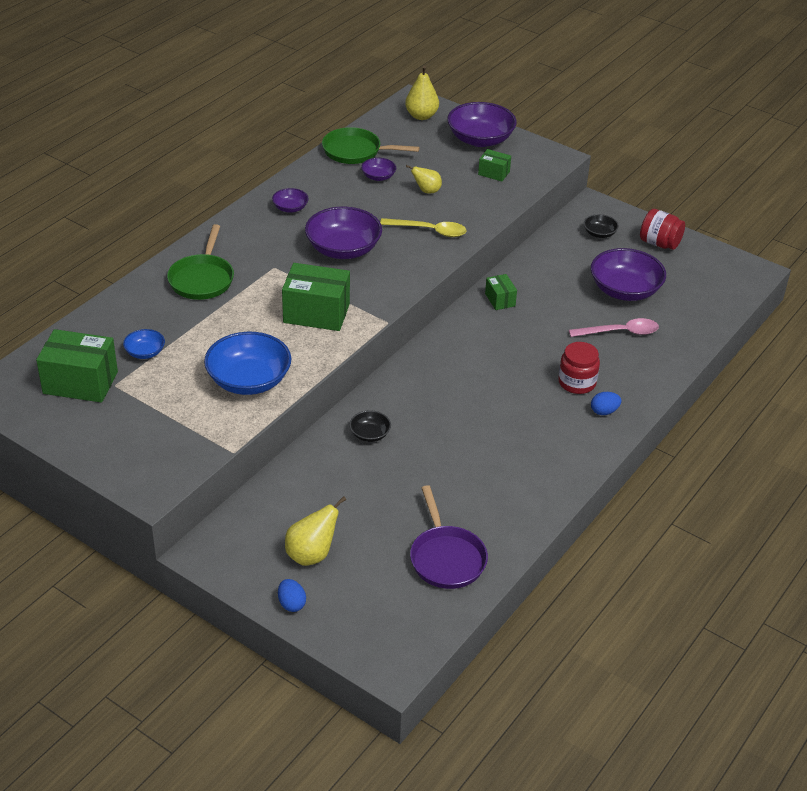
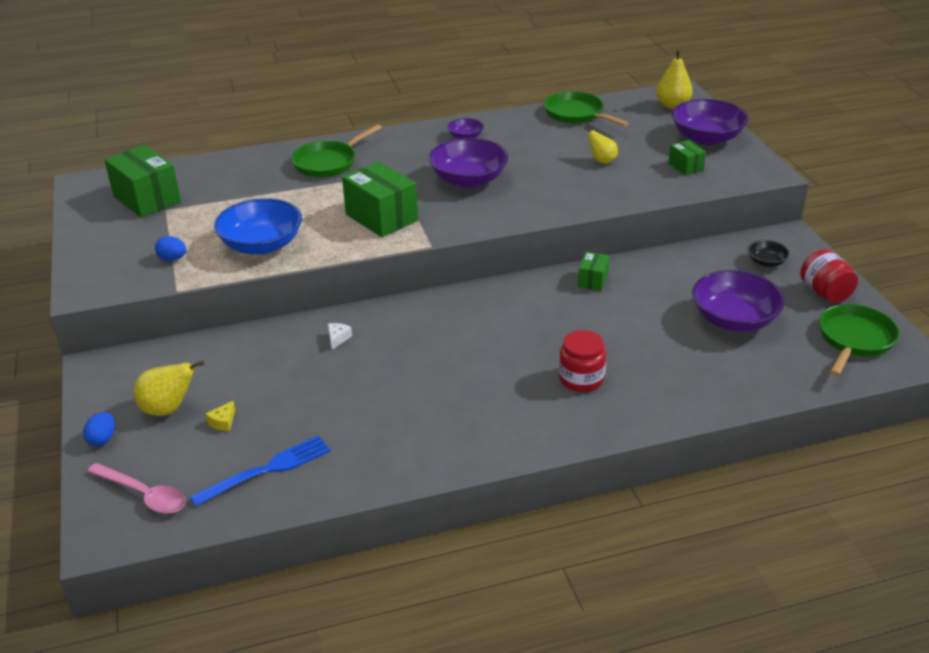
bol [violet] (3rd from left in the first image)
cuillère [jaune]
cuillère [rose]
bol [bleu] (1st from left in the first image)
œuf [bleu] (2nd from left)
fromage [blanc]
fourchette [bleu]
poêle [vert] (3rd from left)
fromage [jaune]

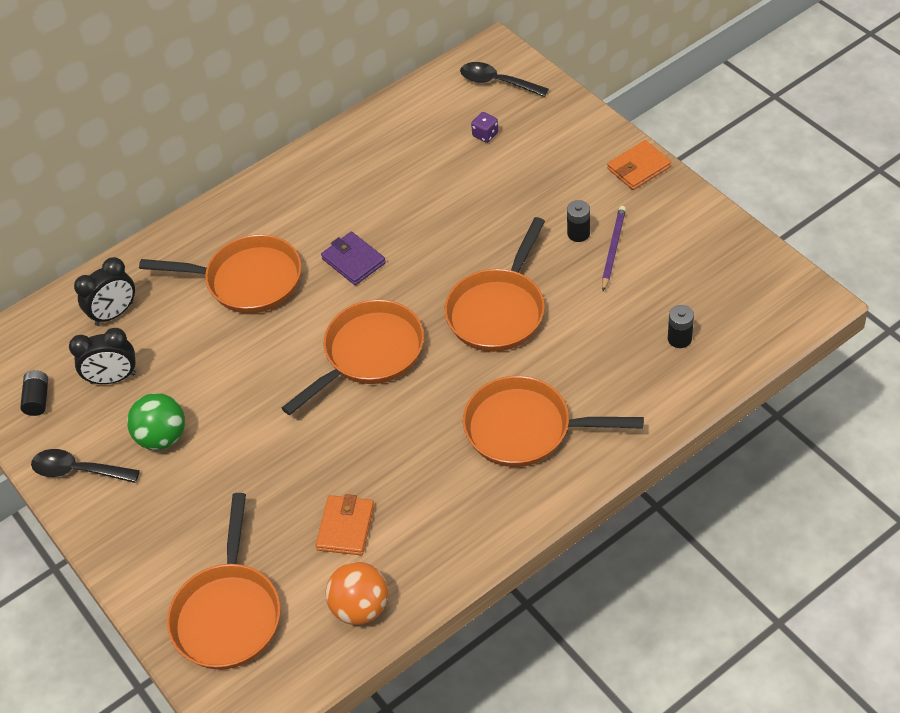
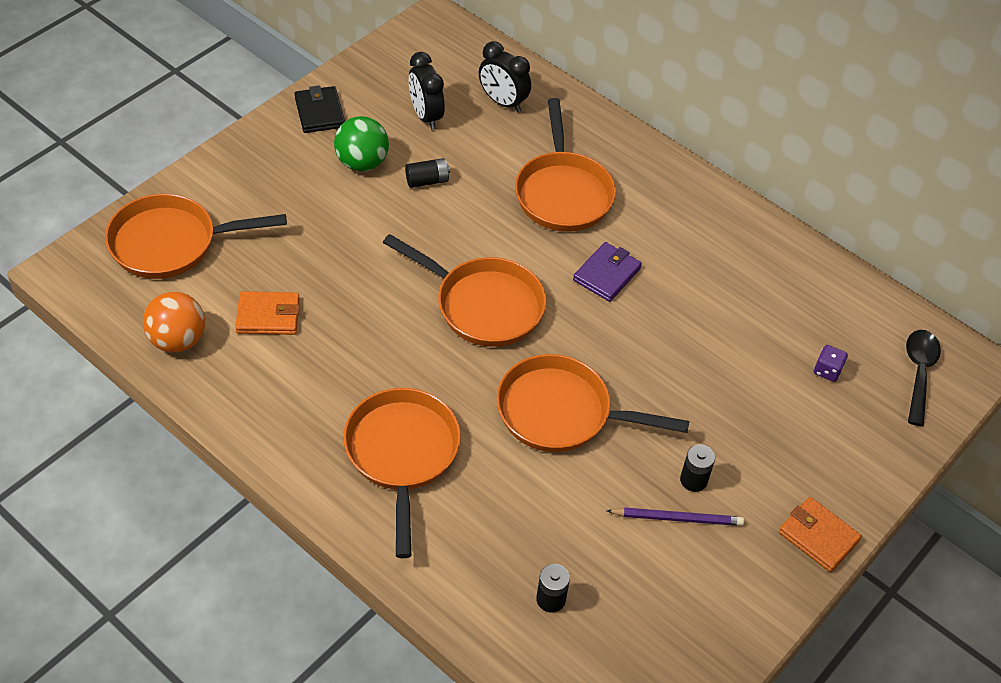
pile [noir] (1st from left)
portefeuille [noir]

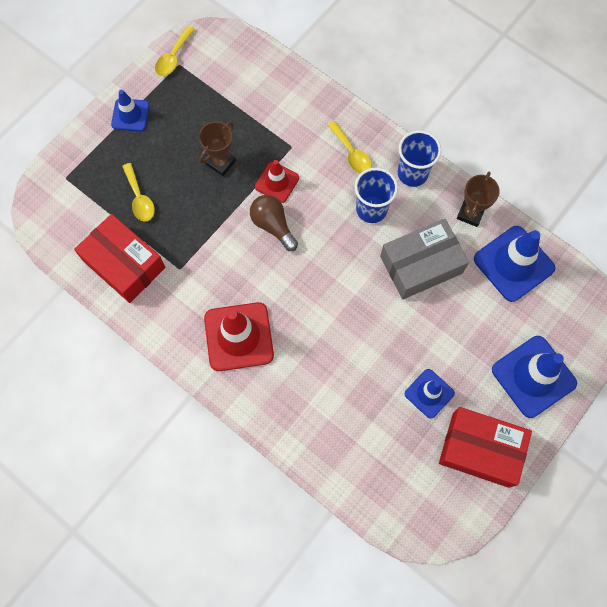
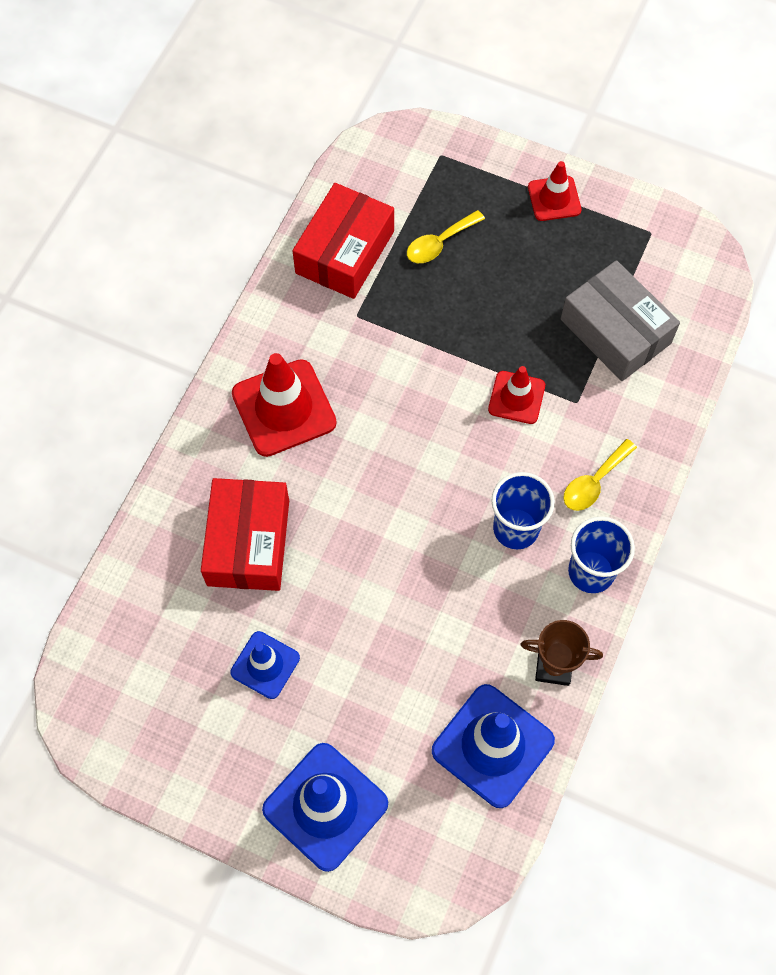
cuillère [jaune] (2nd from left in the first image)
cône de chantier [rouge] (3rd from left)
trophée [marron] (1st from left in the first image)
ampoule [marron]
boîte [gris]
boîte [rouge] (1st from left)

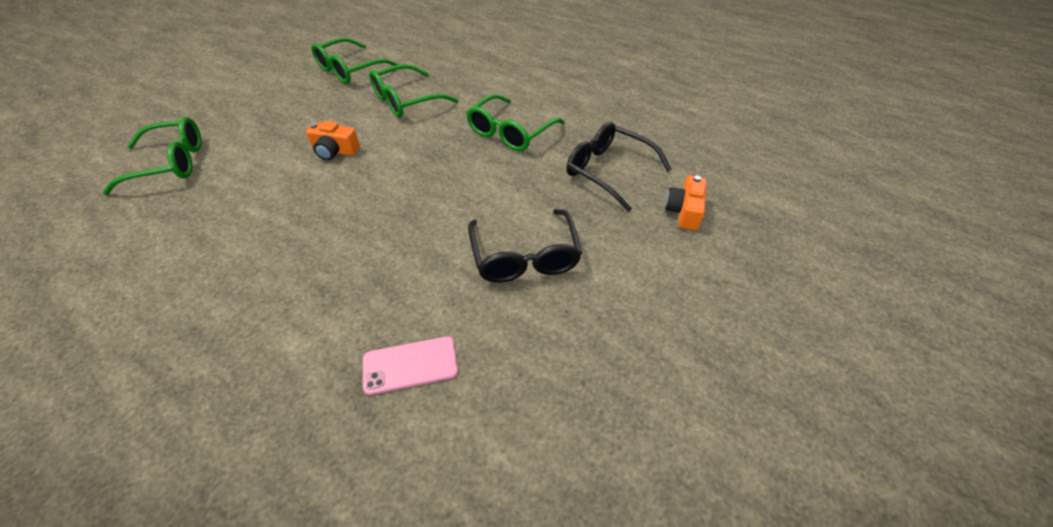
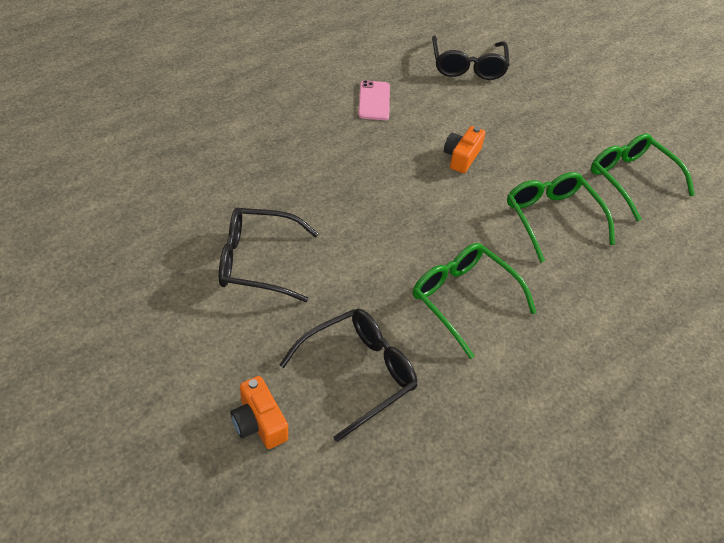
lunettes [noir] (3rd from left)
appareil photo [orange] (1st from left)
téléphone [rose]

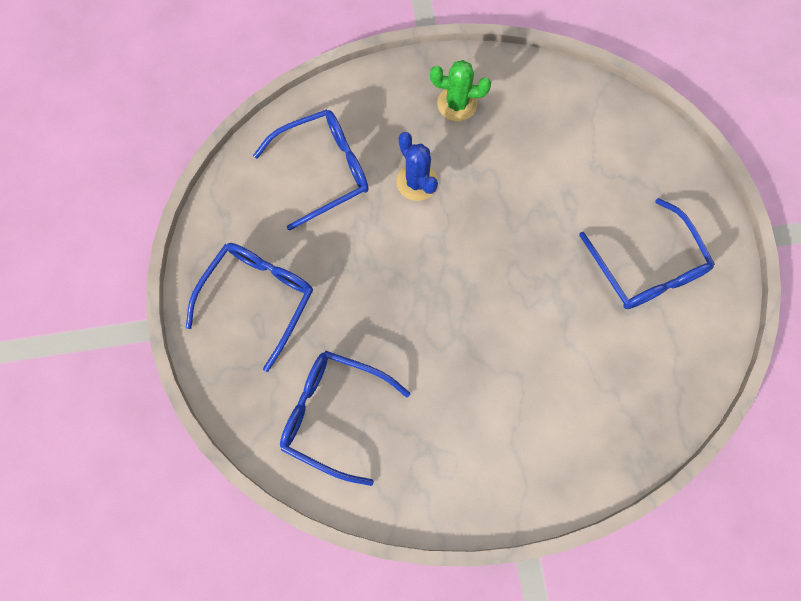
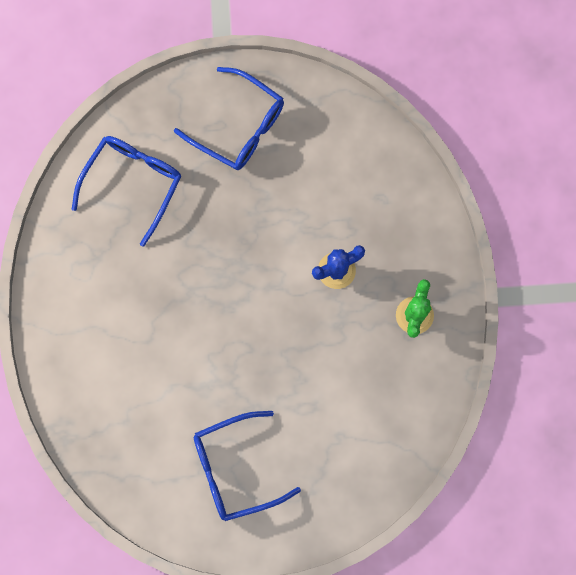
lunettes [bleu] (2nd from left in the first image)

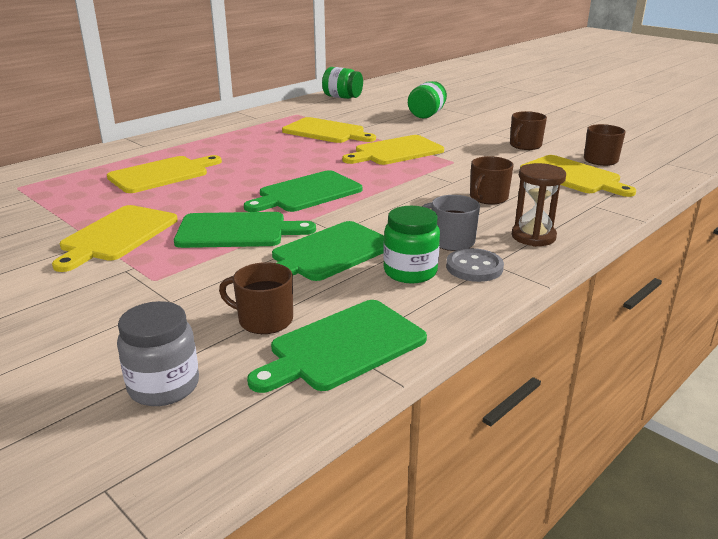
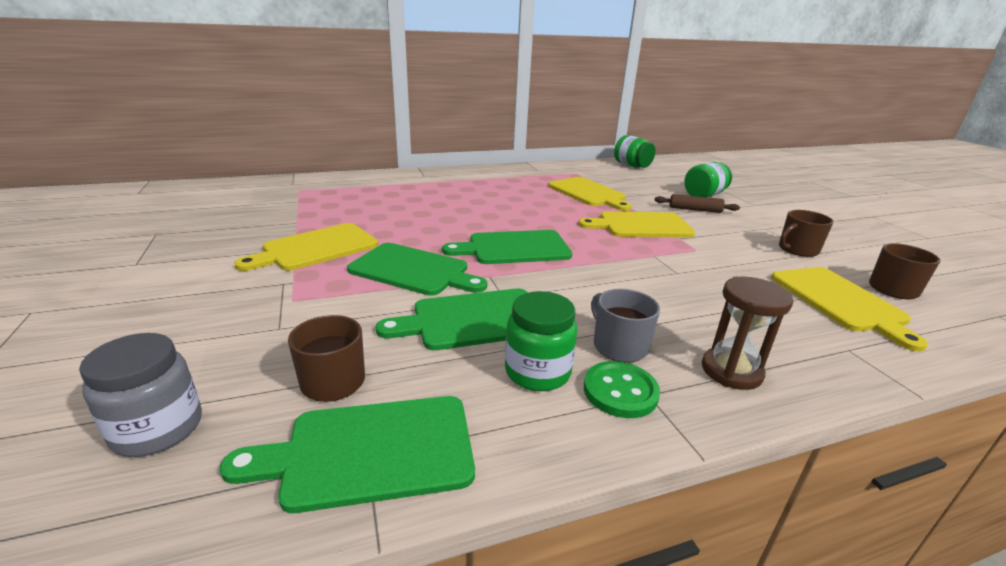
planche à découper [jaune] (2nd from left in the first image)
tasse [marron] (2nd from left in the first image)
bouton [vert]
rouleau à pâtisserie [marron]

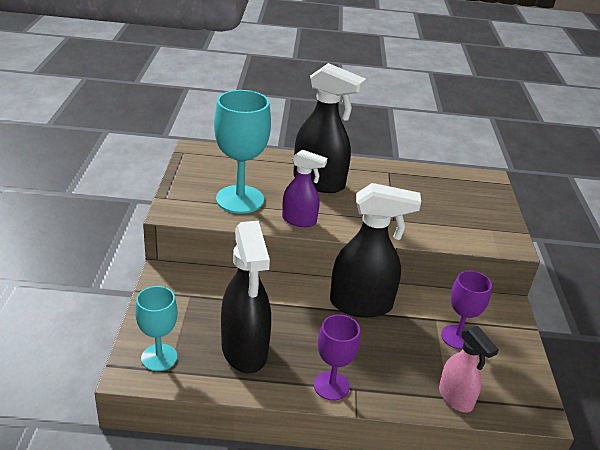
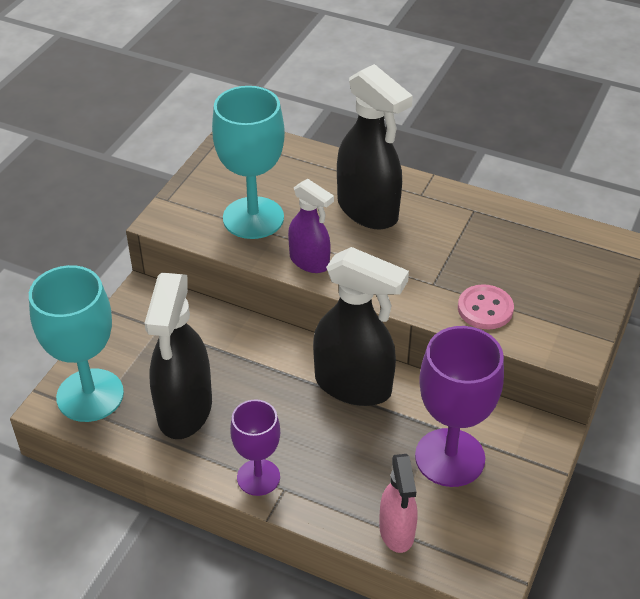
verre à pied [violet] (2nd from left)
verre à pied [turquoise] (1st from left)
bouton [rose]

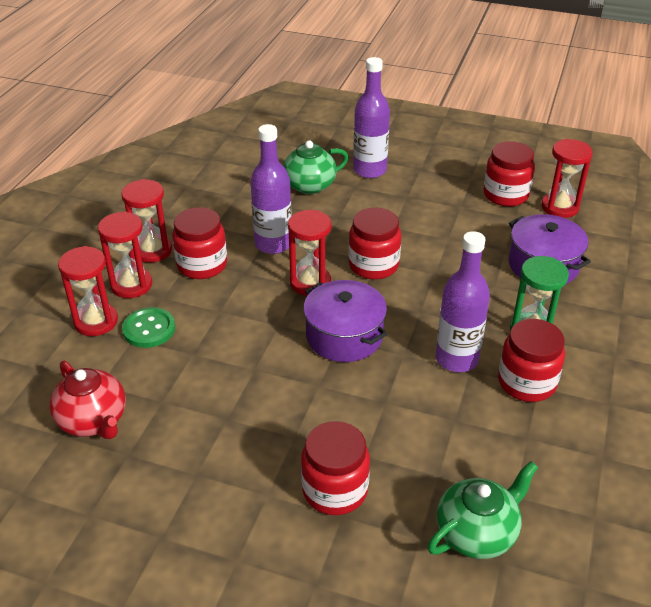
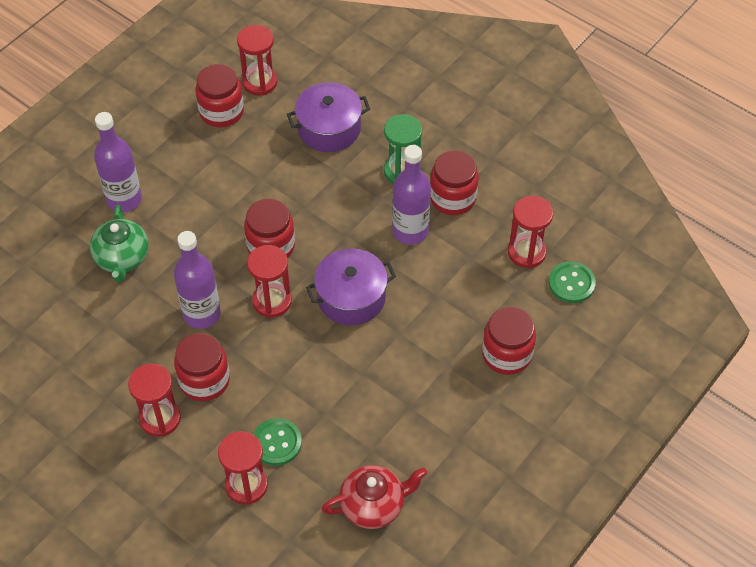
sablier [rouge] (5th from left)
bouton [vert] (2nd from left)

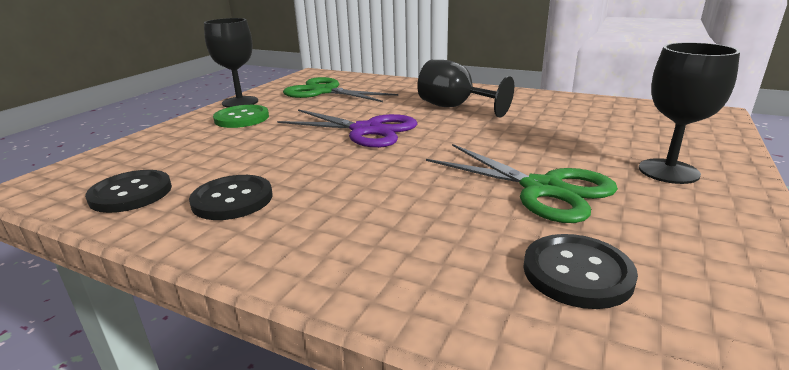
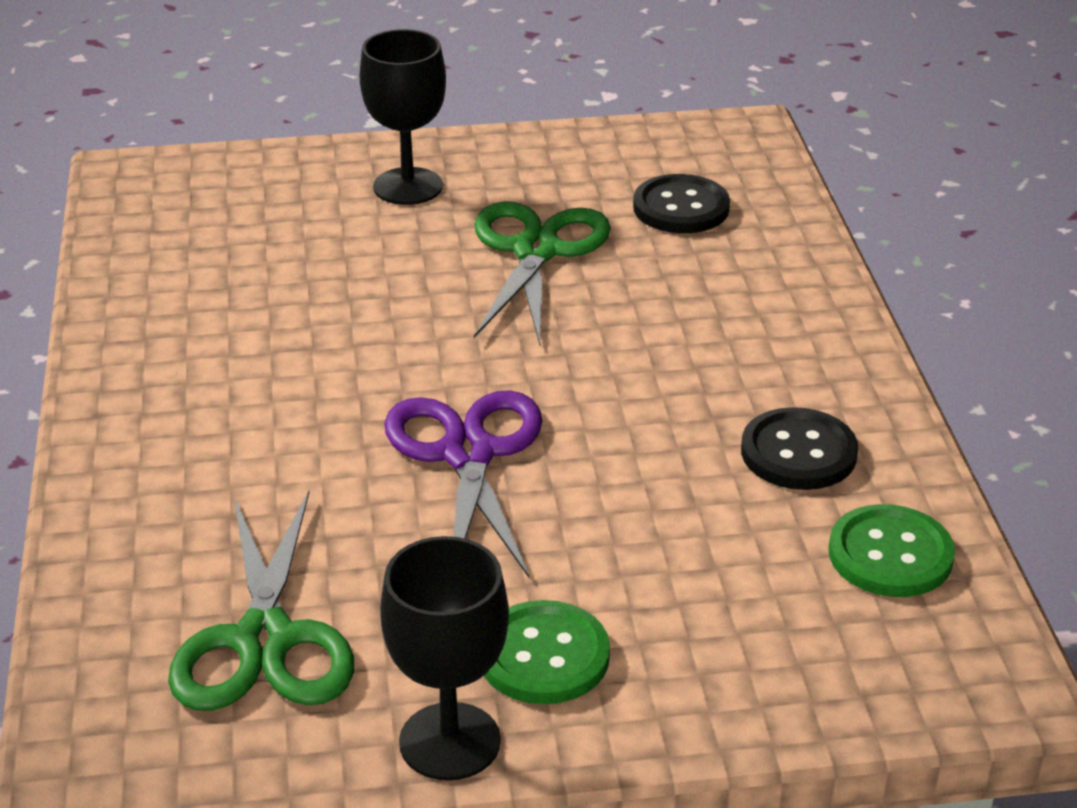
verre à pied [noir] (2nd from left in the first image)
bouton [vert] (2nd from left)

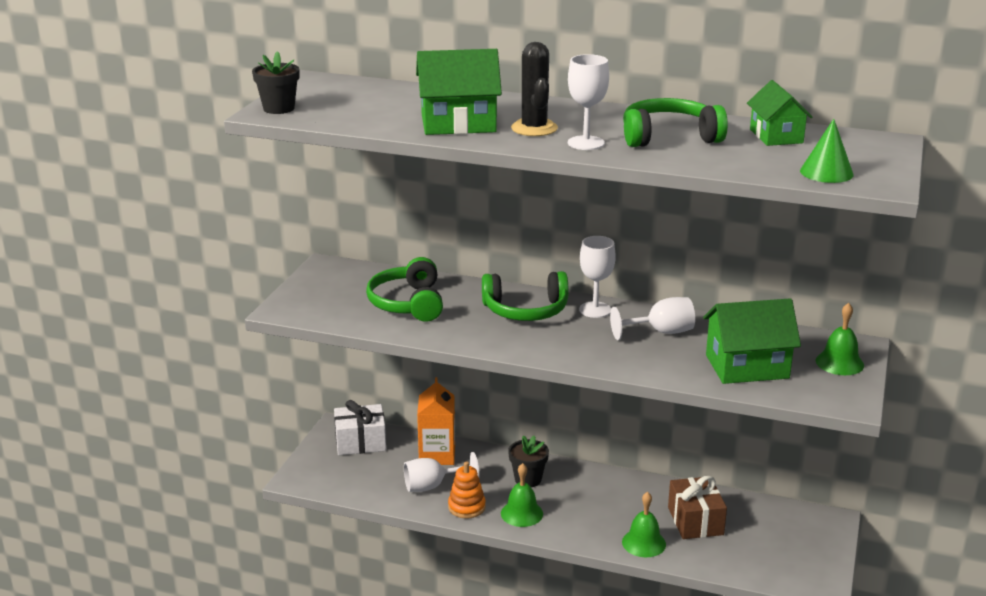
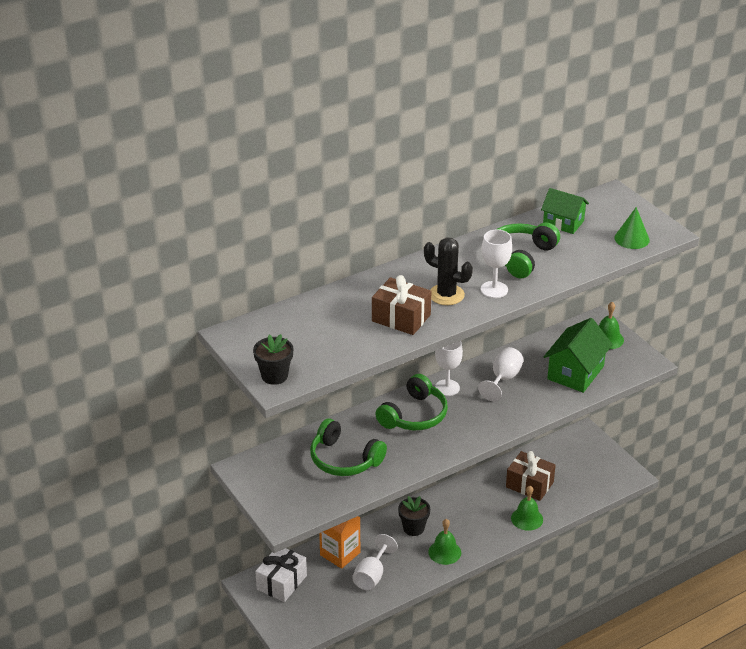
cadeau [marron] (1st from left)
jouet à empiler [orange]

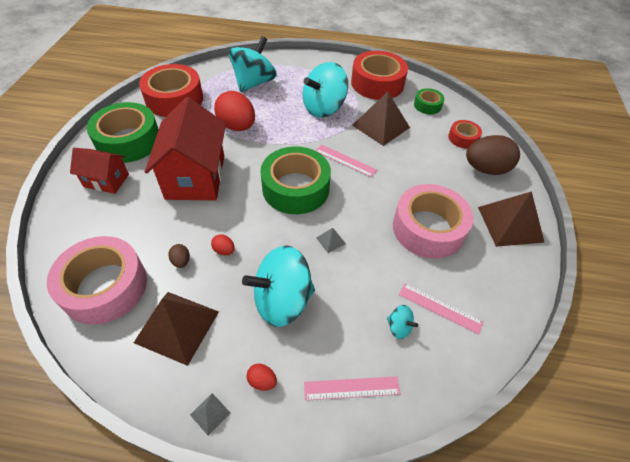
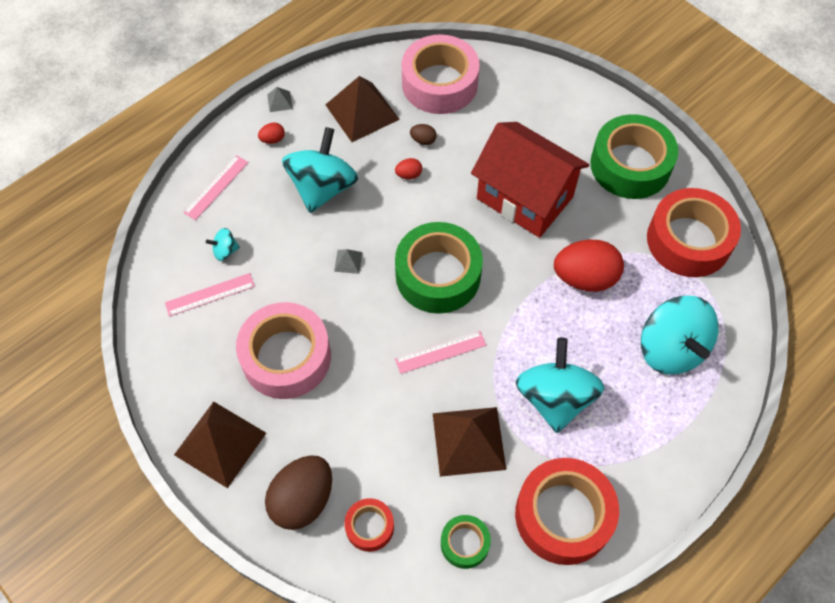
maison [rouge] (1st from left in the first image)

